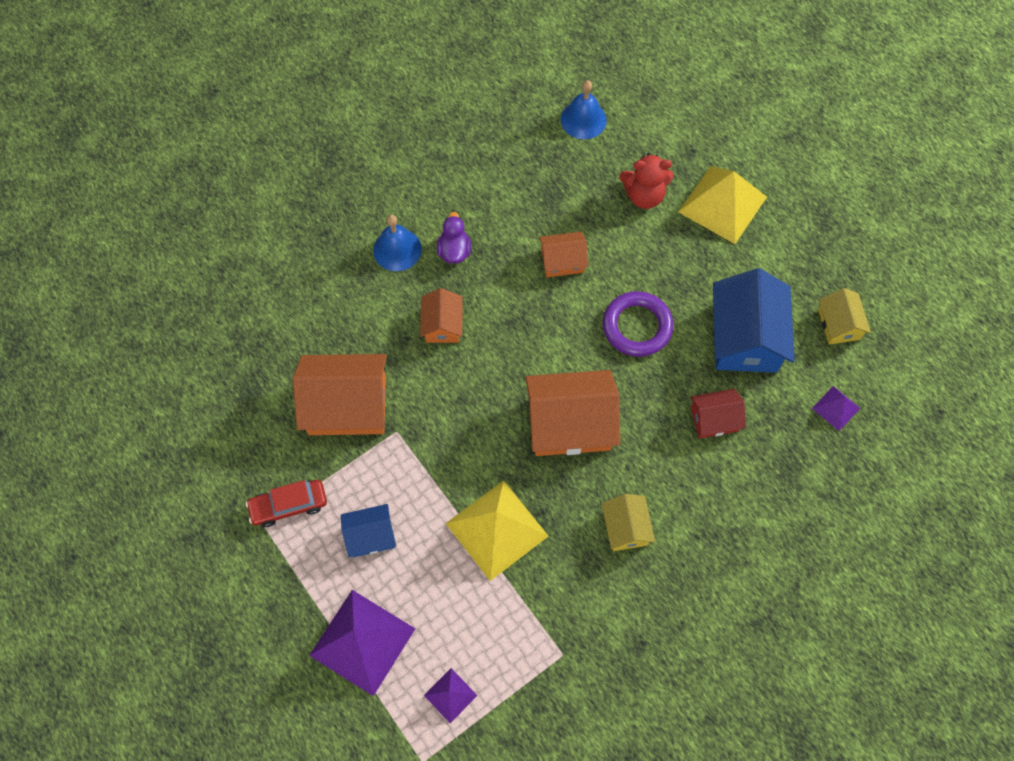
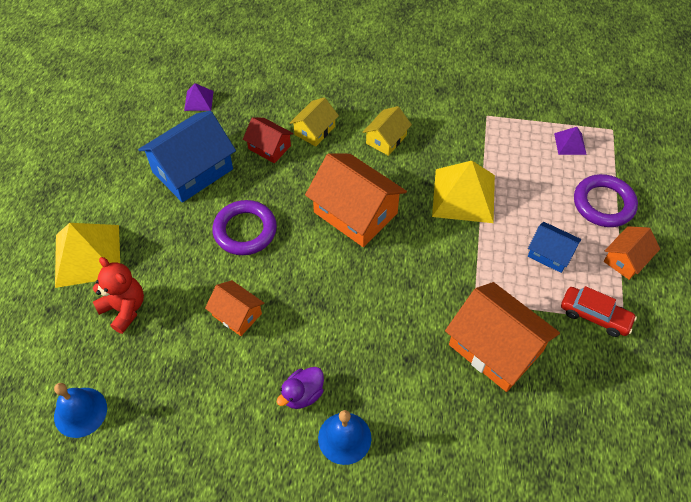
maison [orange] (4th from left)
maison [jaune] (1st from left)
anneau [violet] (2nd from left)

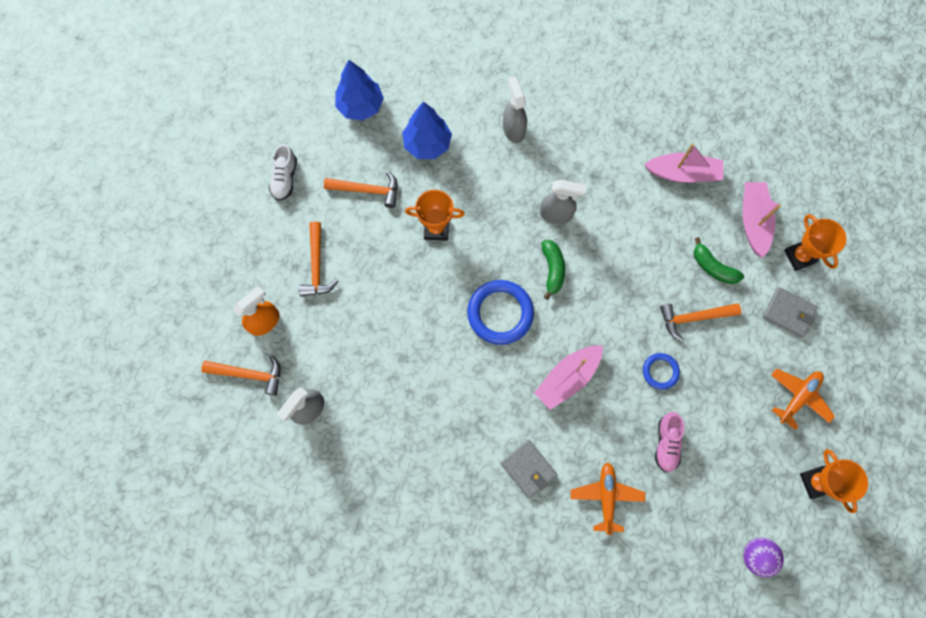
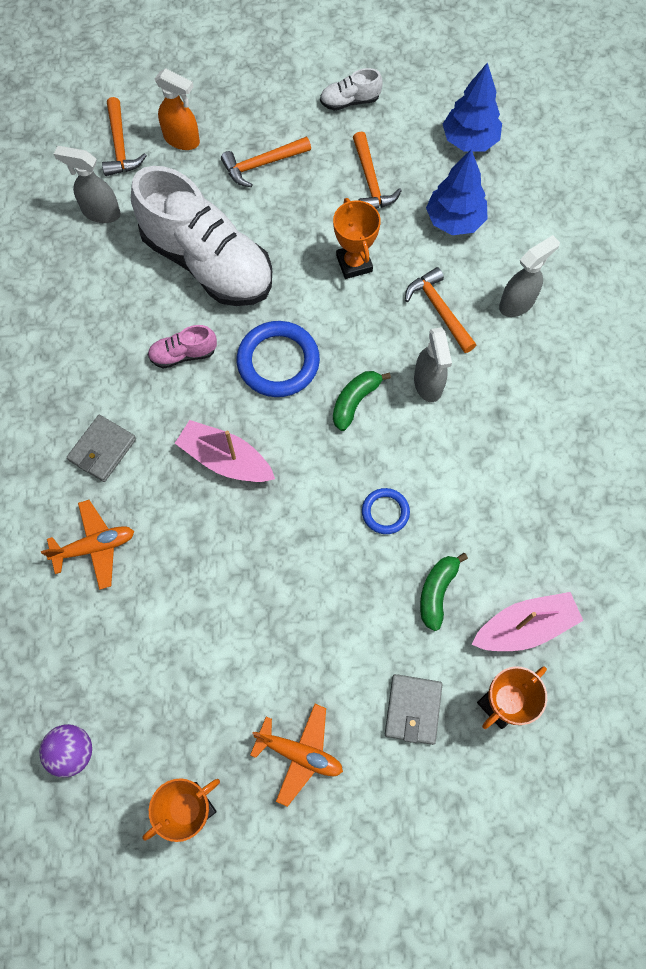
bateau [rose] (2nd from left in the first image)
banane [vert] (1st from left)
marteau [orange] (4th from left)
anneau [bleu] (2nd from left)
chaussure [rose]
chaussure [blanc] (1st from left)

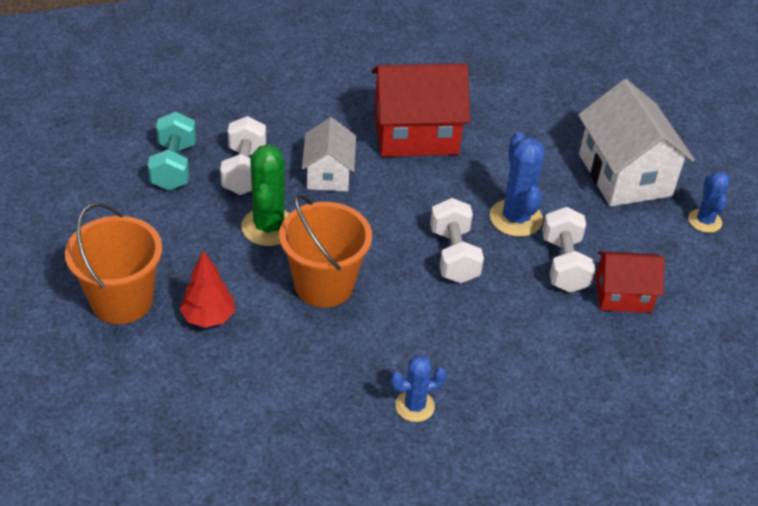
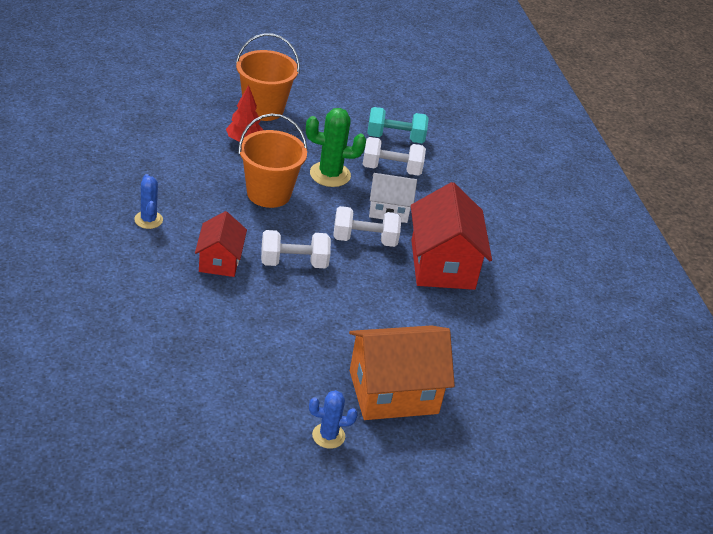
maison [orange]
cactus [bleu] (2nd from left in the first image)
haltère [blanc] (2nd from left)
maison [rouge] (1st from left)

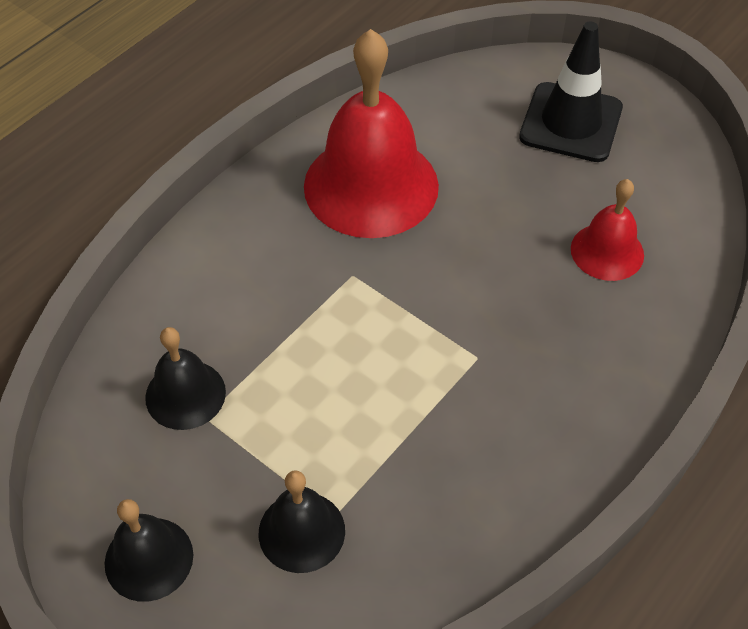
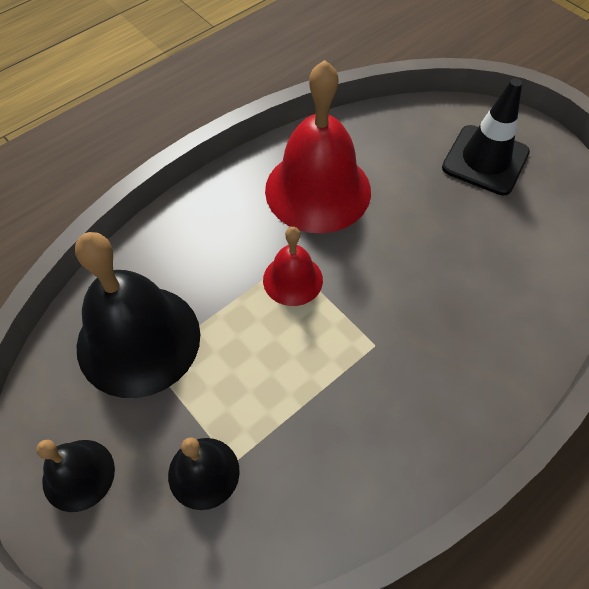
cloche [rouge] (1st from left)
cloche [noir] (2nd from left)

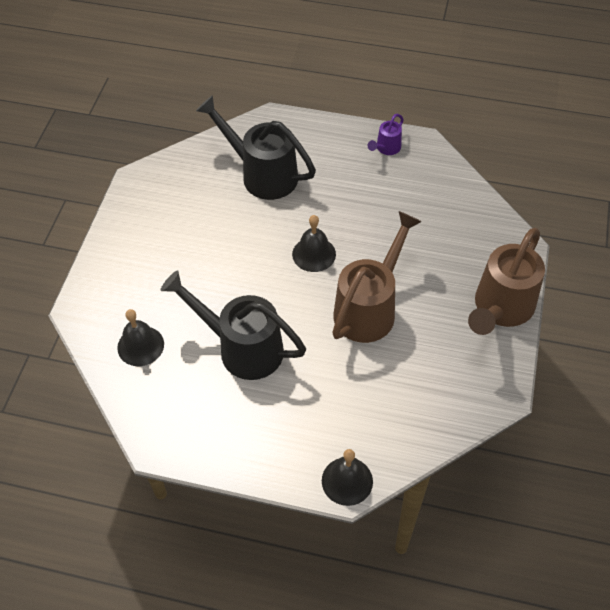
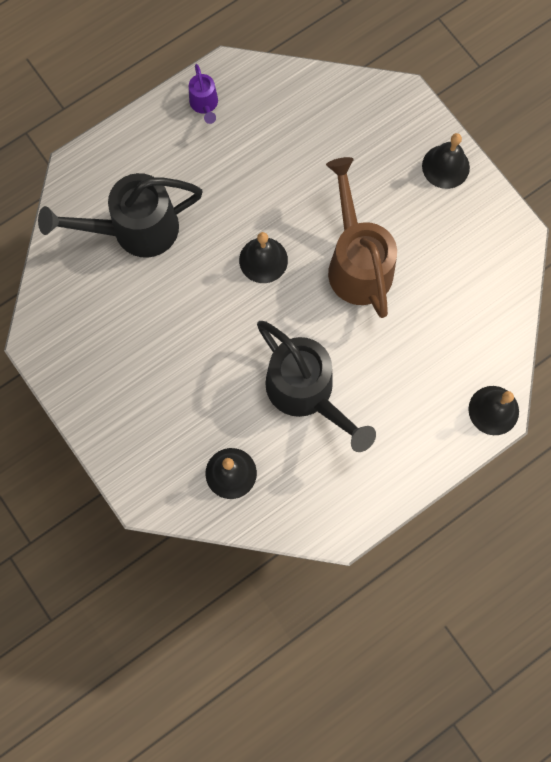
cloche [noir] (3rd from left)
arrosoir [noir] (2nd from left)

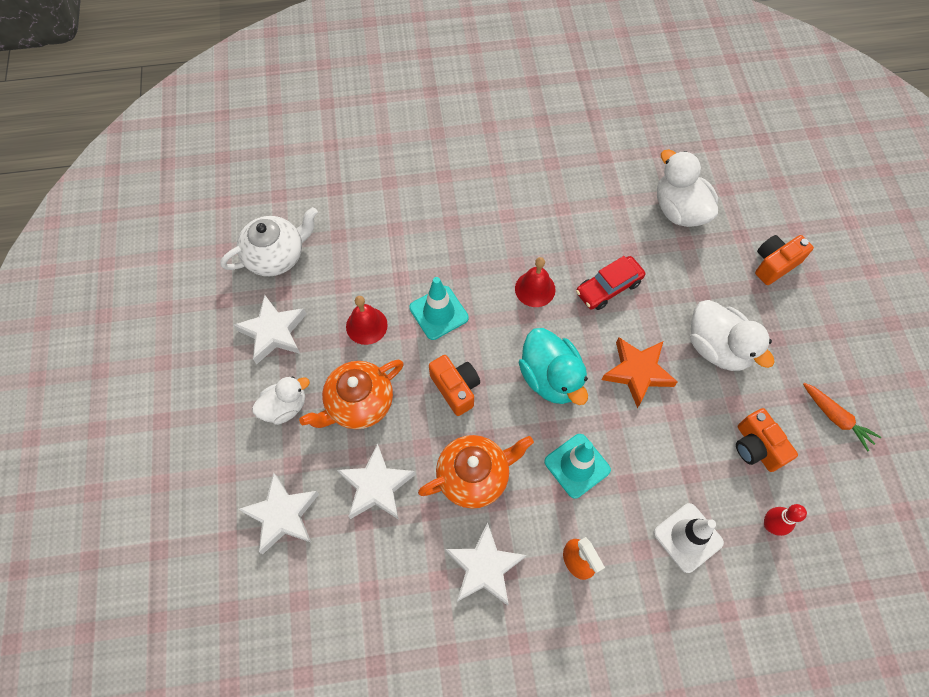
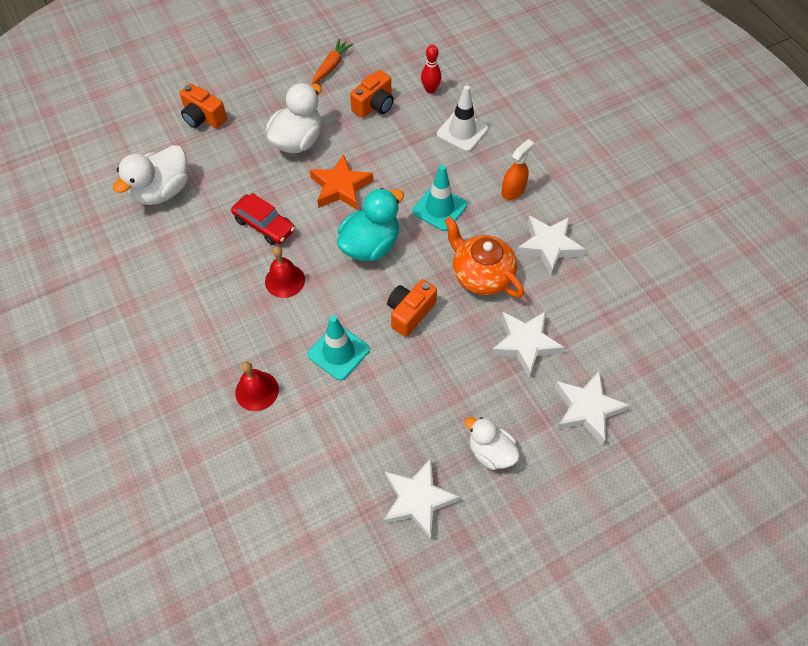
théière [blanc]
cloche [rouge] (1st from left)
théière [orange] (1st from left in the first image)

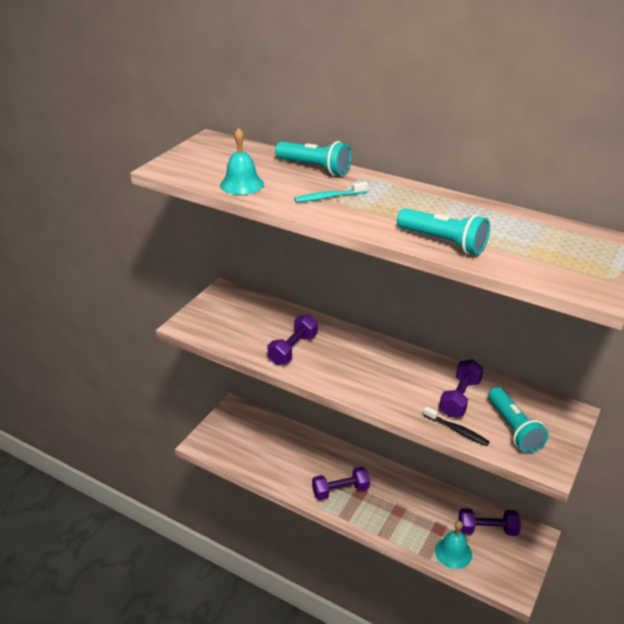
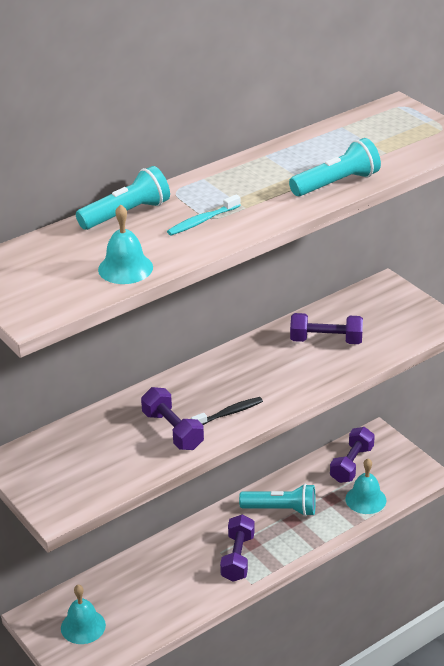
brosse à dents [turquoise]
haltère [violet] (3rd from left)
lampe de poche [turquoise] (2nd from left)
brosse à dents [noir]
cloche [turquoise] (1st from left)

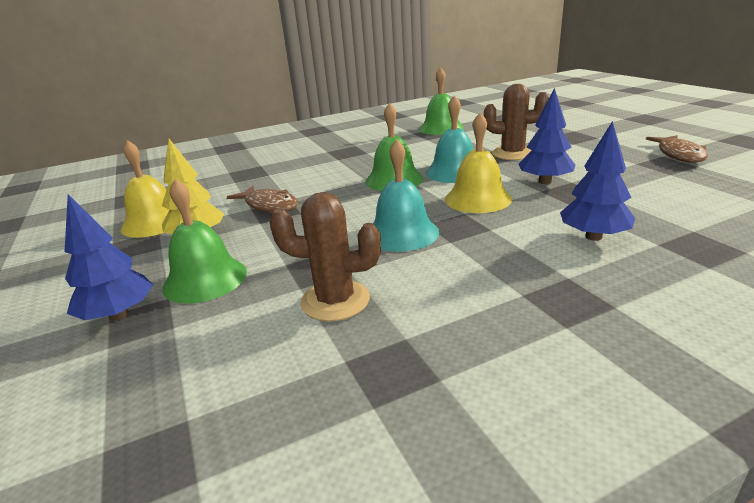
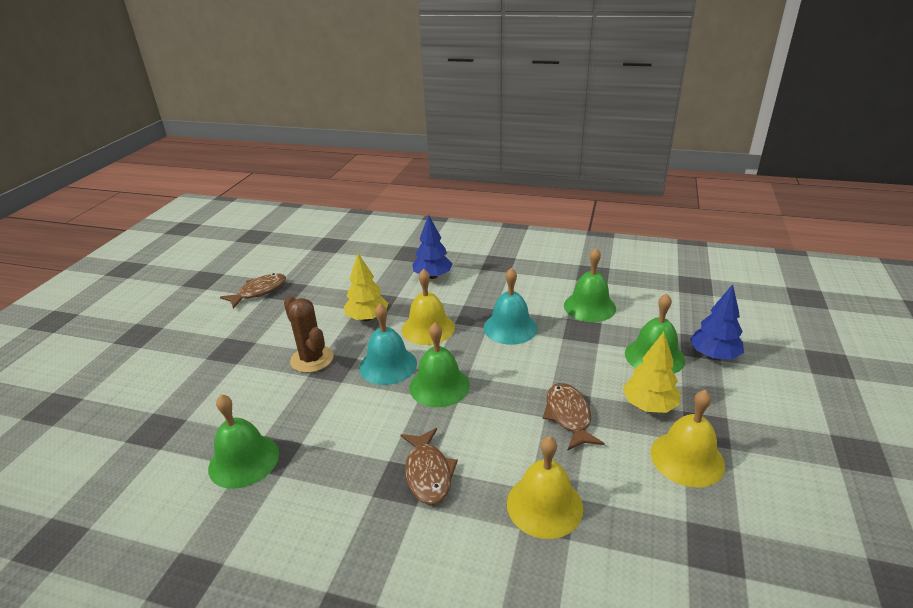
arbre [jaune] (1st from left)
cloche [vert] (3rd from left)
poisson [marron] (2nd from left)
cloche [jaune] (2nd from left)

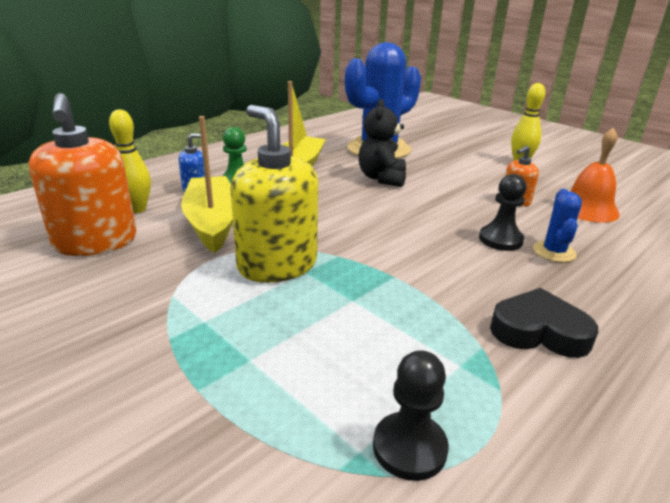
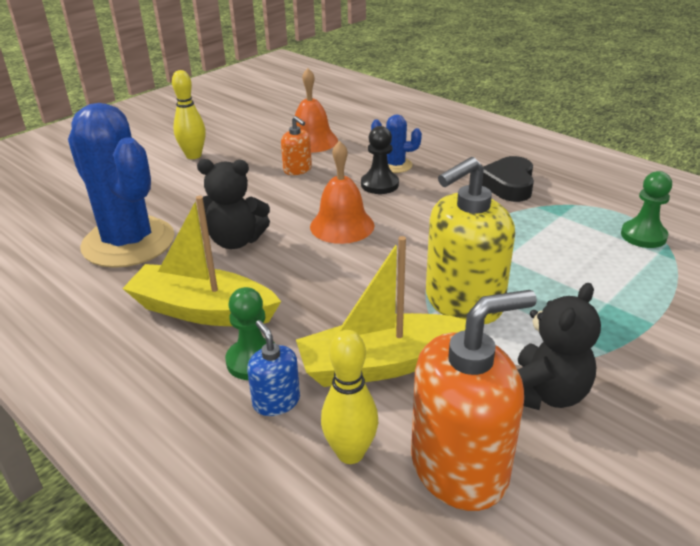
pion [vert] (2nd from left)
cloche [orange] (2nd from left)
ours en peluche [noir] (2nd from left)

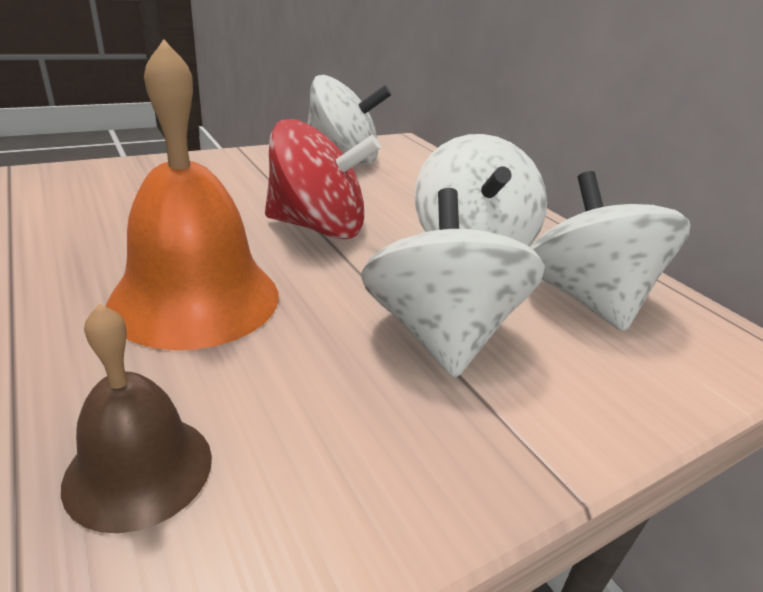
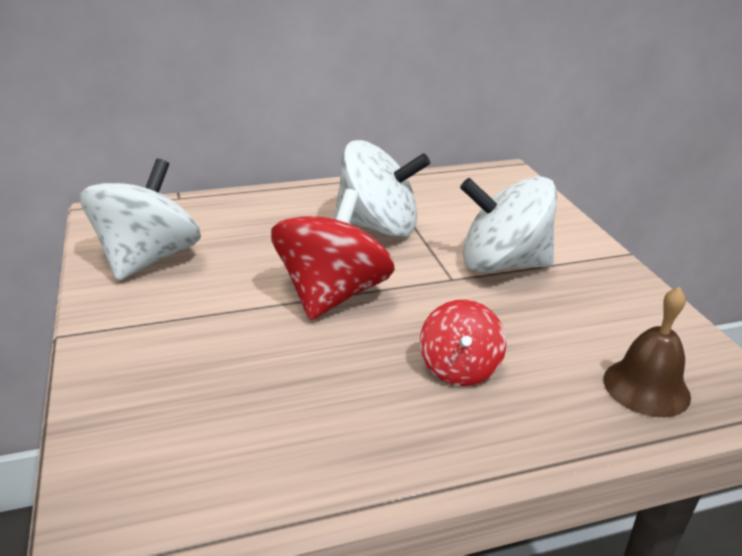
toupie [rouge] (2nd from left)
toupie [blanc] (4th from left in the first image)

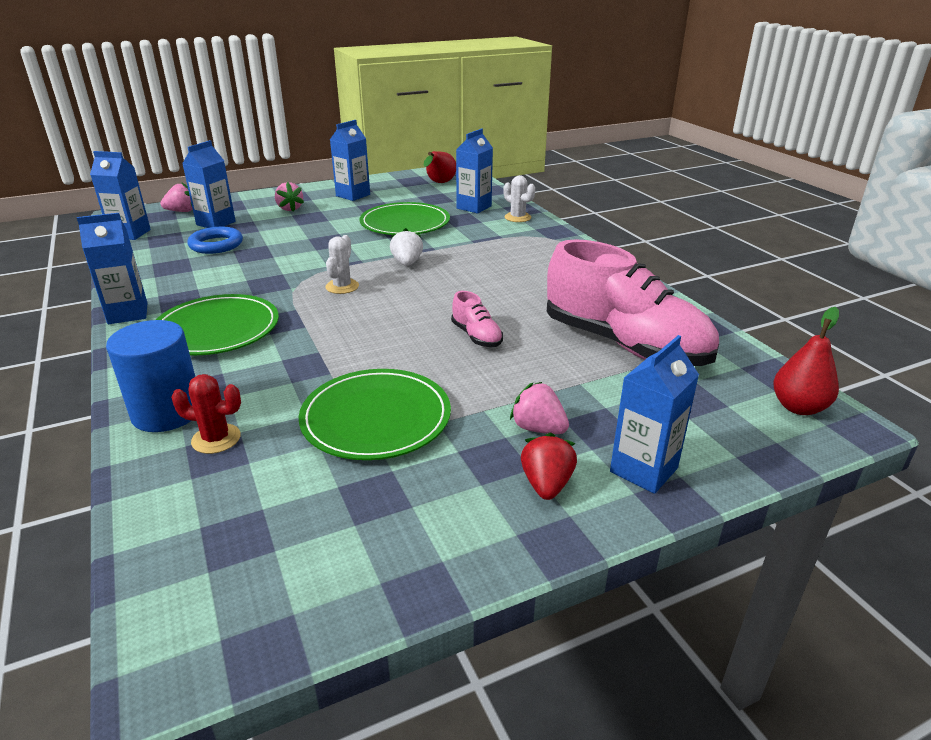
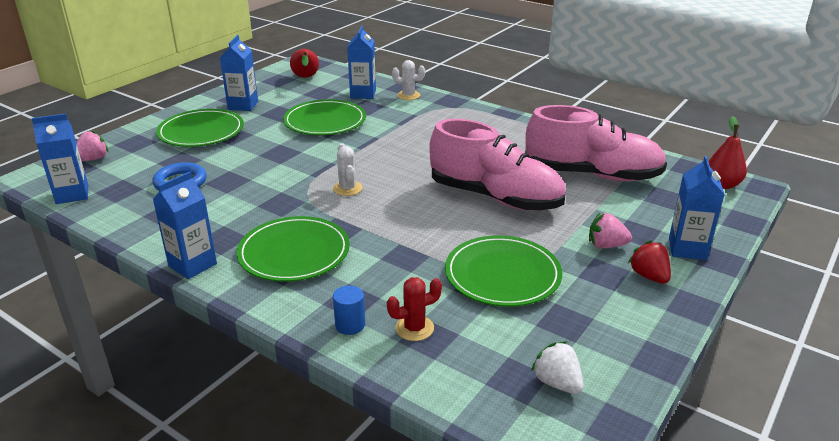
brique de lait [bleu] (3rd from left in the first image)
assiette [vert] (1st from left)
fraise [blanc]
chaussure [rose] (1st from left)
cylindre [bleu]

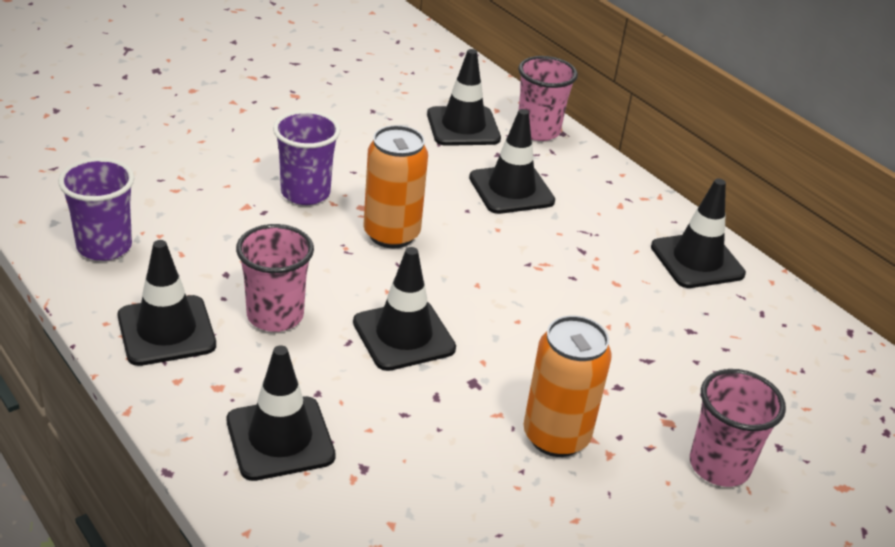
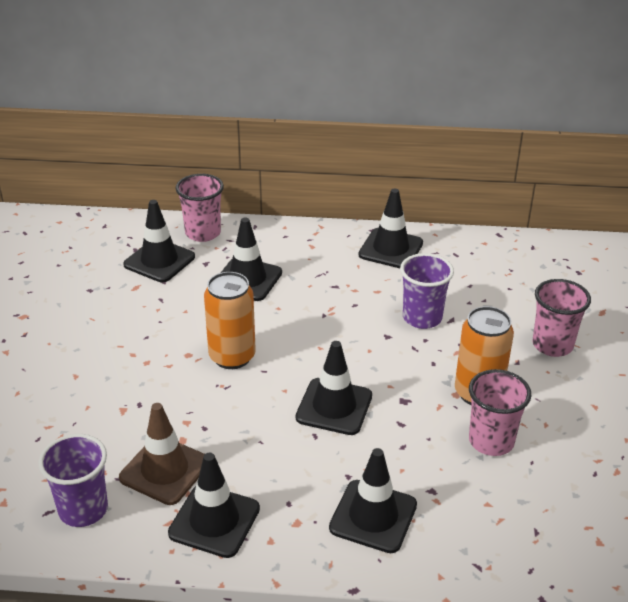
gobelet [violet] (2nd from left)
gobelet [rose] (2nd from left)
cône de chantier [marron]

